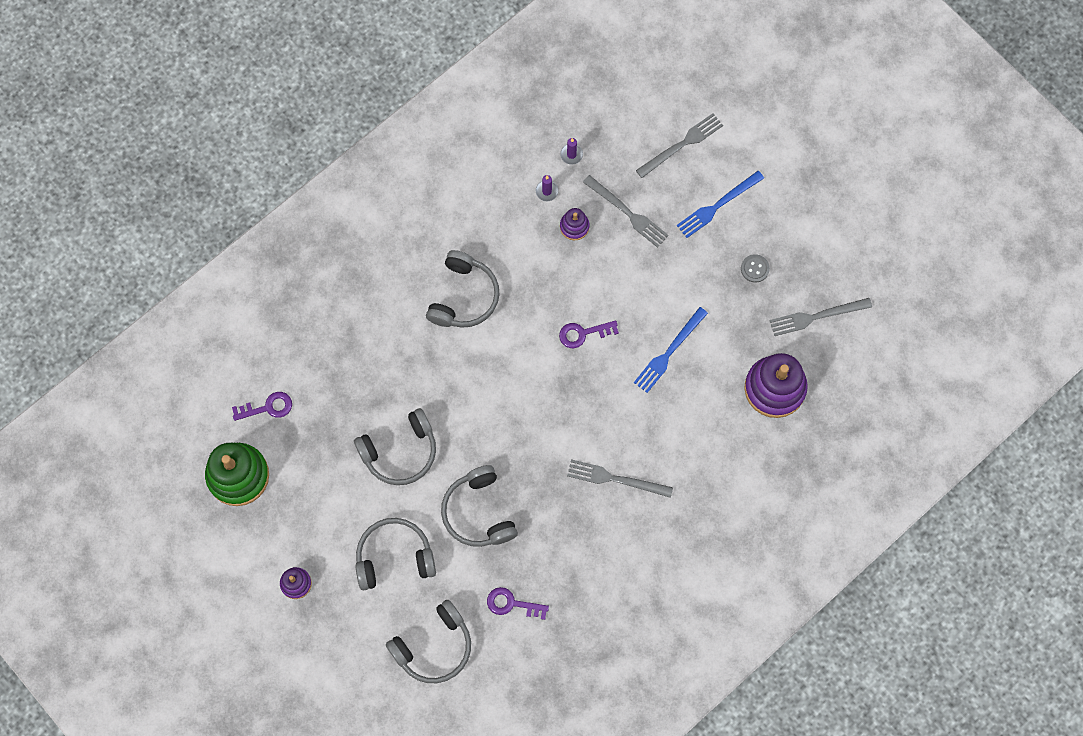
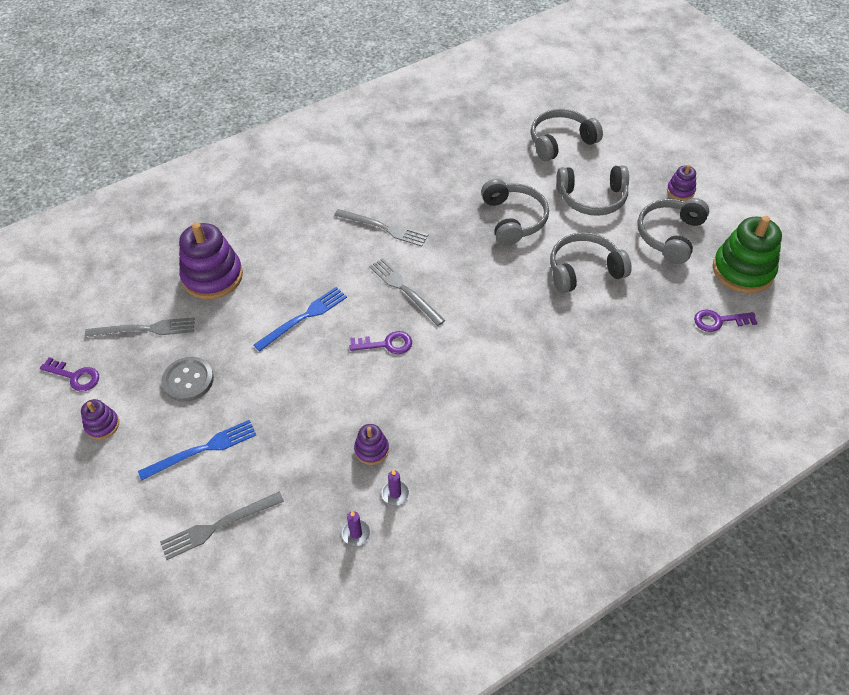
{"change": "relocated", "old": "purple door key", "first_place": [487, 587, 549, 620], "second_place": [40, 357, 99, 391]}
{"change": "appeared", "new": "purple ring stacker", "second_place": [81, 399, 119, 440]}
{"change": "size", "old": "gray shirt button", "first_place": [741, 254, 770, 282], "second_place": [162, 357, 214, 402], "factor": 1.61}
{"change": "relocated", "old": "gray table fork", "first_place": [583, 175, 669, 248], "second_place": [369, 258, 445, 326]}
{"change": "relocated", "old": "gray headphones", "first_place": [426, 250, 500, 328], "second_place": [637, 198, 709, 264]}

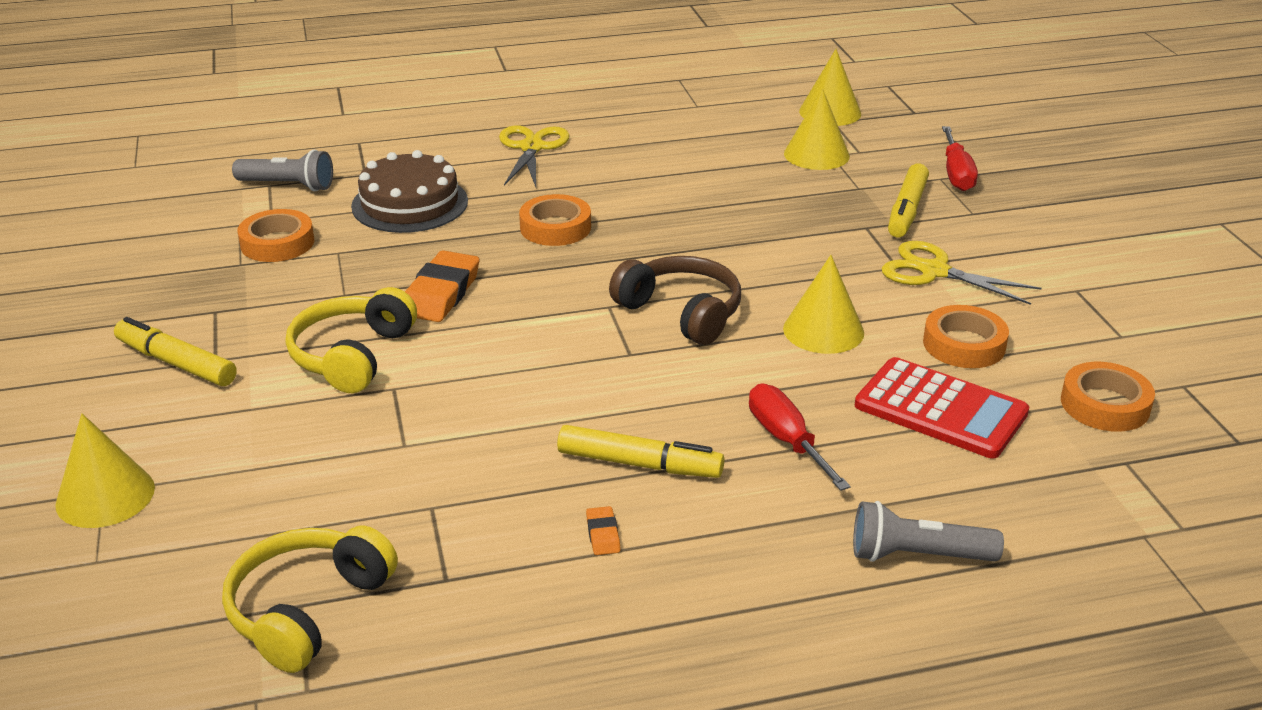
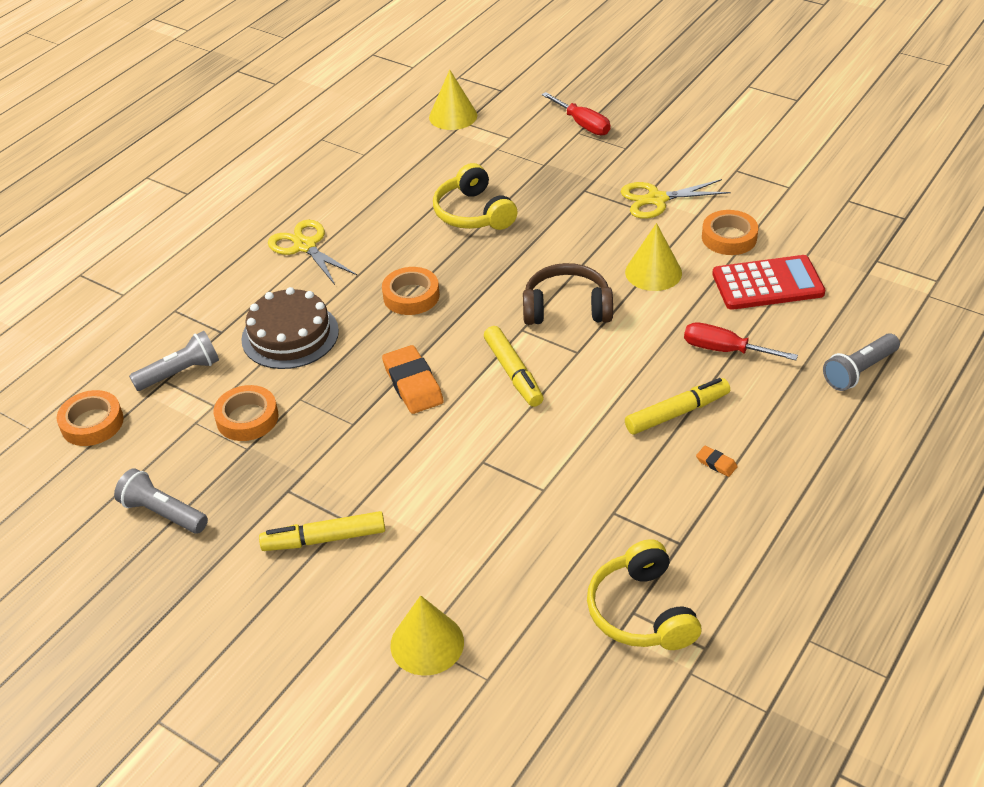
{"change": "relocated", "old": "orange roll of tape", "first_place": [1061, 362, 1155, 432], "second_place": [57, 390, 124, 446]}
{"change": "appeared", "new": "gray torch", "second_place": [114, 468, 208, 534]}
{"change": "relocated", "old": "bright yellow headphones", "first_place": [286, 287, 417, 393], "second_place": [433, 163, 517, 230]}
{"change": "relocated", "old": "bright yellow marker pen", "first_place": [888, 163, 929, 237], "second_place": [484, 326, 544, 407]}
{"change": "missing", "old": "bright yellow solid cone", "first_place": [784, 88, 850, 170]}

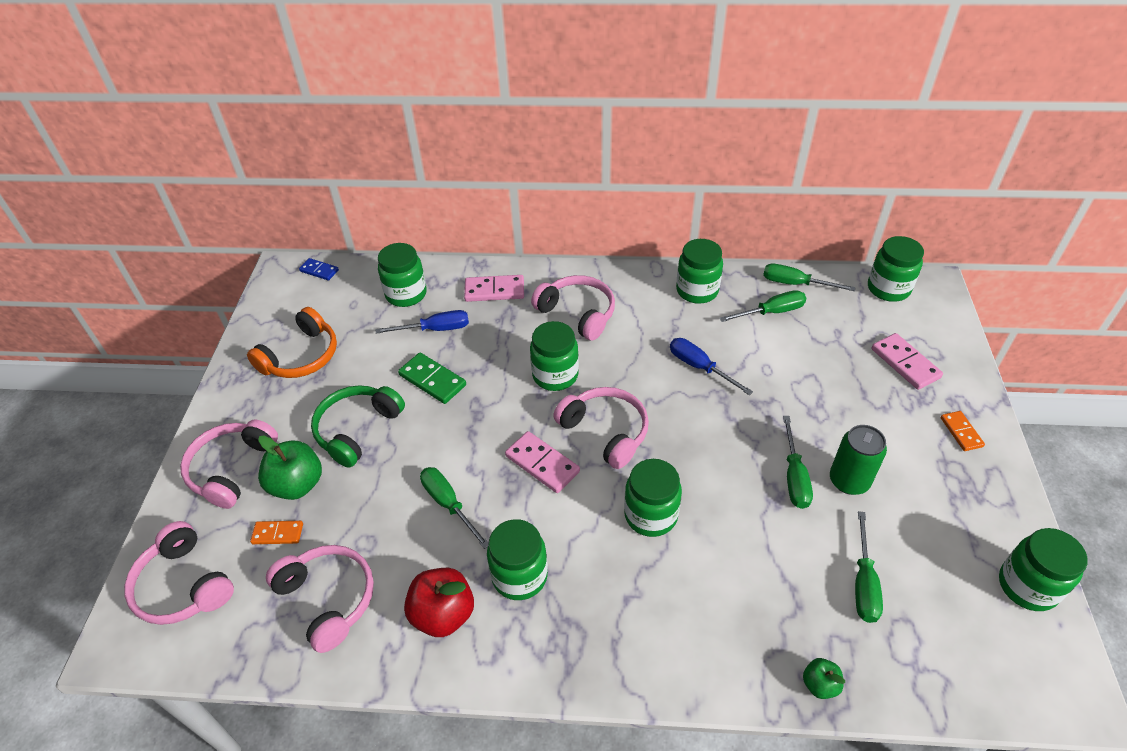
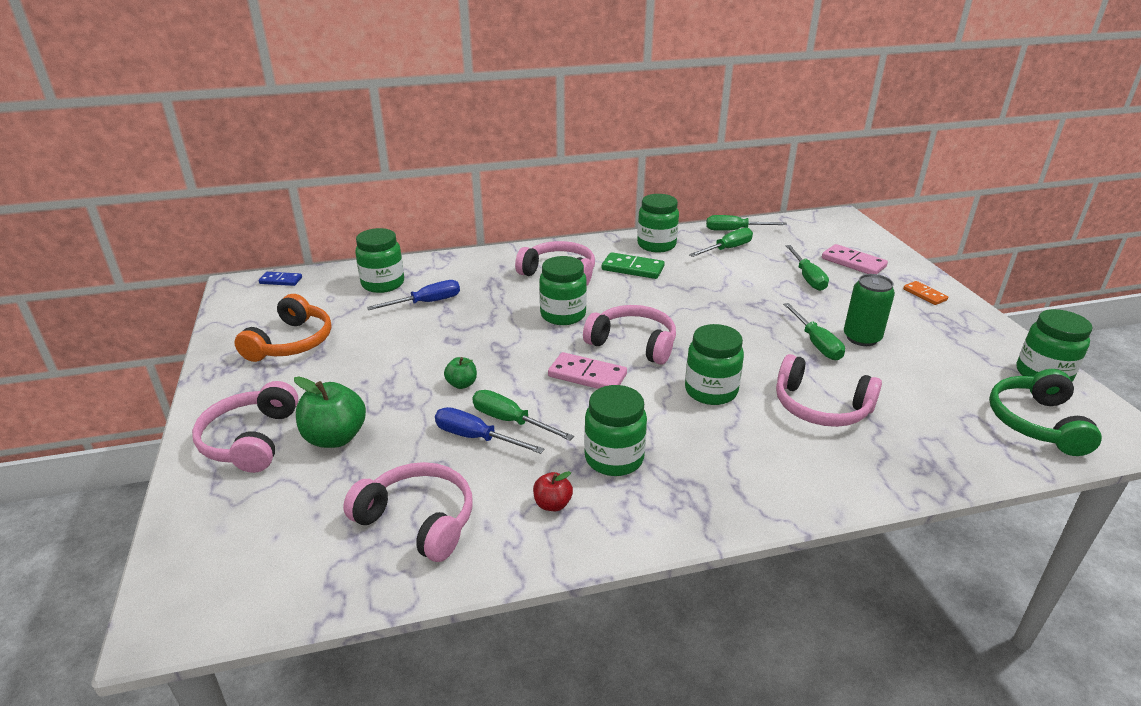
{"change": "relocated", "old": "cobalt screwdriver", "first_place": [670, 338, 753, 395], "second_place": [435, 407, 544, 454]}
{"change": "relocated", "old": "leaf-green toy apple", "first_place": [803, 658, 845, 699], "second_place": [444, 357, 477, 389]}
{"change": "size", "old": "crimson toy apple", "first_place": [404, 568, 474, 637], "second_place": [533, 471, 573, 511], "factor": 0.53}
{"change": "relocated", "old": "leaf-green domino piece", "first_place": [398, 353, 466, 404], "second_place": [602, 252, 665, 279]}
{"change": "relocated", "old": "pink headphones", "first_place": [124, 521, 234, 625], "second_place": [776, 354, 882, 427]}
{"change": "relocated", "old": "leaf-green screwdriver", "first_place": [855, 511, 883, 623], "second_place": [786, 245, 829, 291]}
{"change": "relocated", "old": "leaf-green headphones", "first_place": [311, 385, 405, 468], "second_place": [989, 369, 1102, 456]}
{"change": "missing", "old": "orange domino piece", "first_place": [250, 521, 303, 544]}
{"change": "missing", "old": "pink domino piece", "first_place": [464, 275, 524, 302]}
{"change": "missing", "old": "leaf-green jam jar", "first_place": [868, 236, 924, 302]}

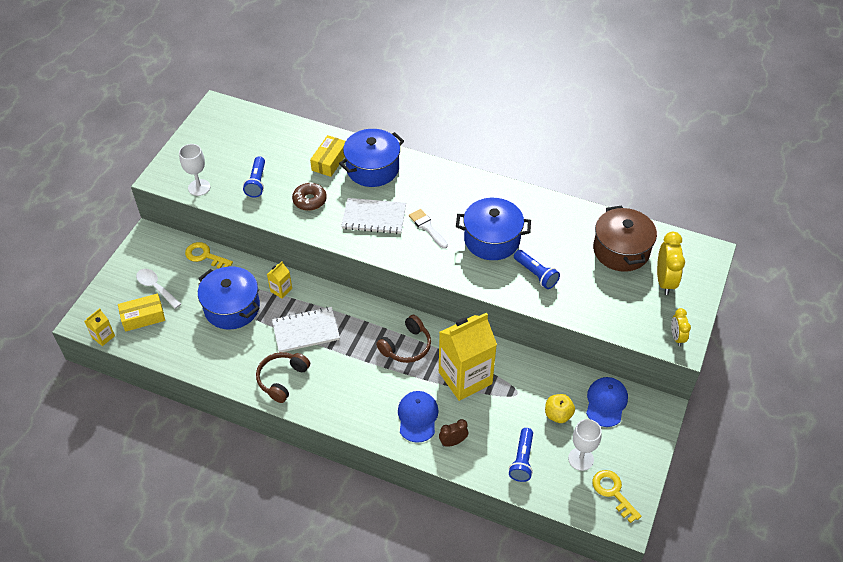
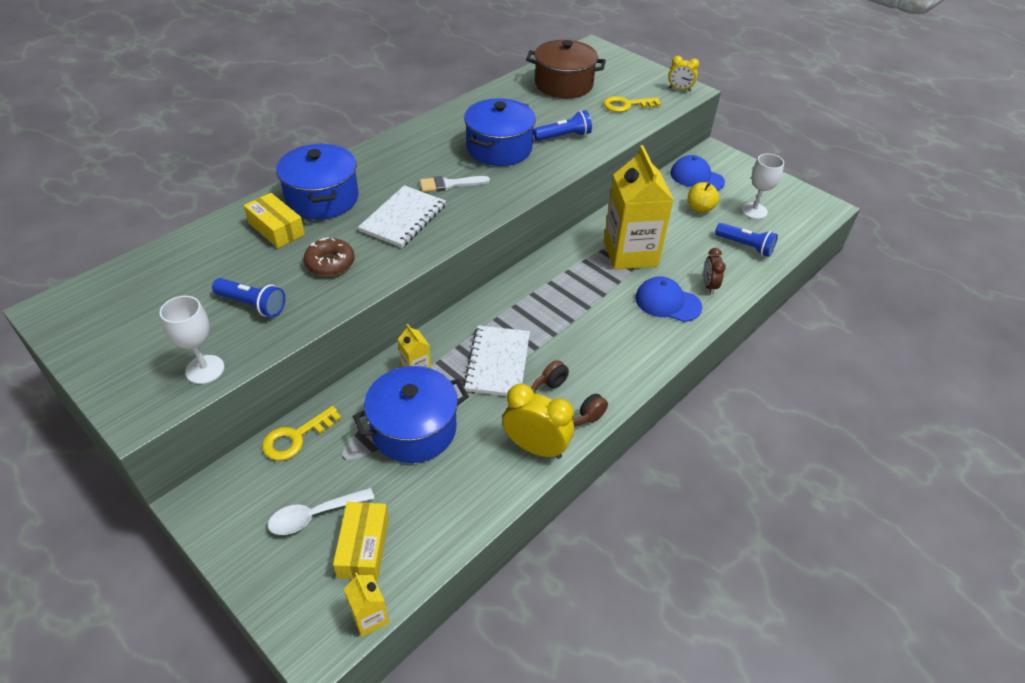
{"change": "relocated", "old": "bright yellow bedside clock", "first_place": [657, 232, 685, 295], "second_place": [503, 383, 574, 459]}
{"change": "relocated", "old": "bright yellow door key", "first_place": [592, 470, 641, 523], "second_place": [603, 96, 661, 112]}
{"change": "missing", "old": "dark brown headphones", "first_place": [376, 315, 431, 363]}

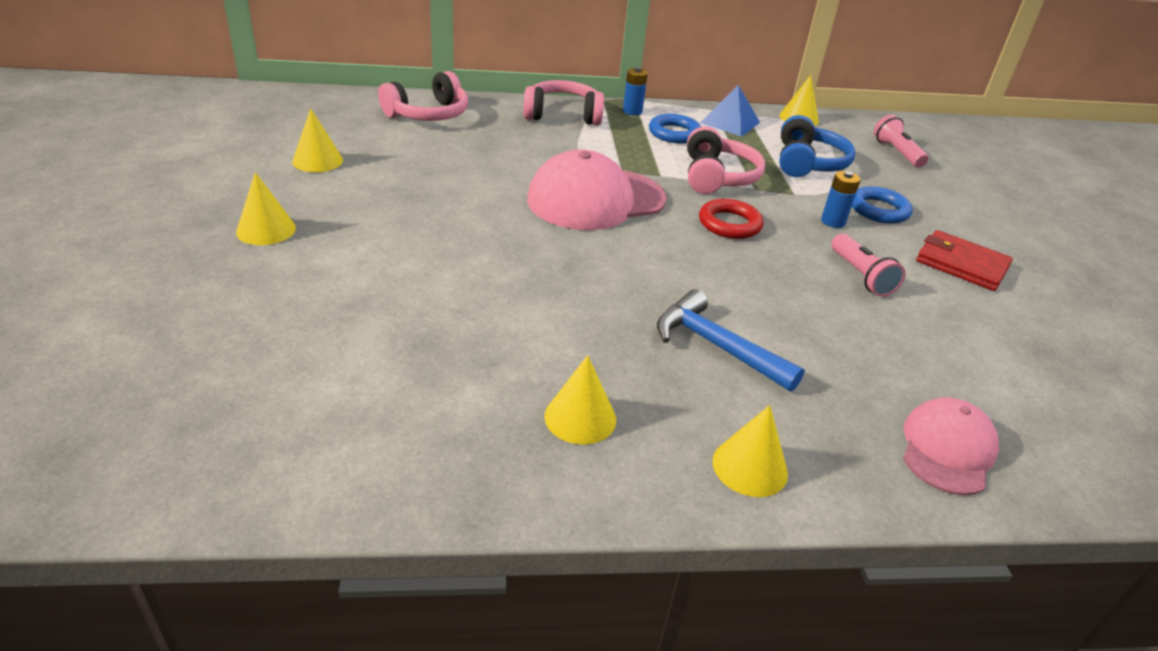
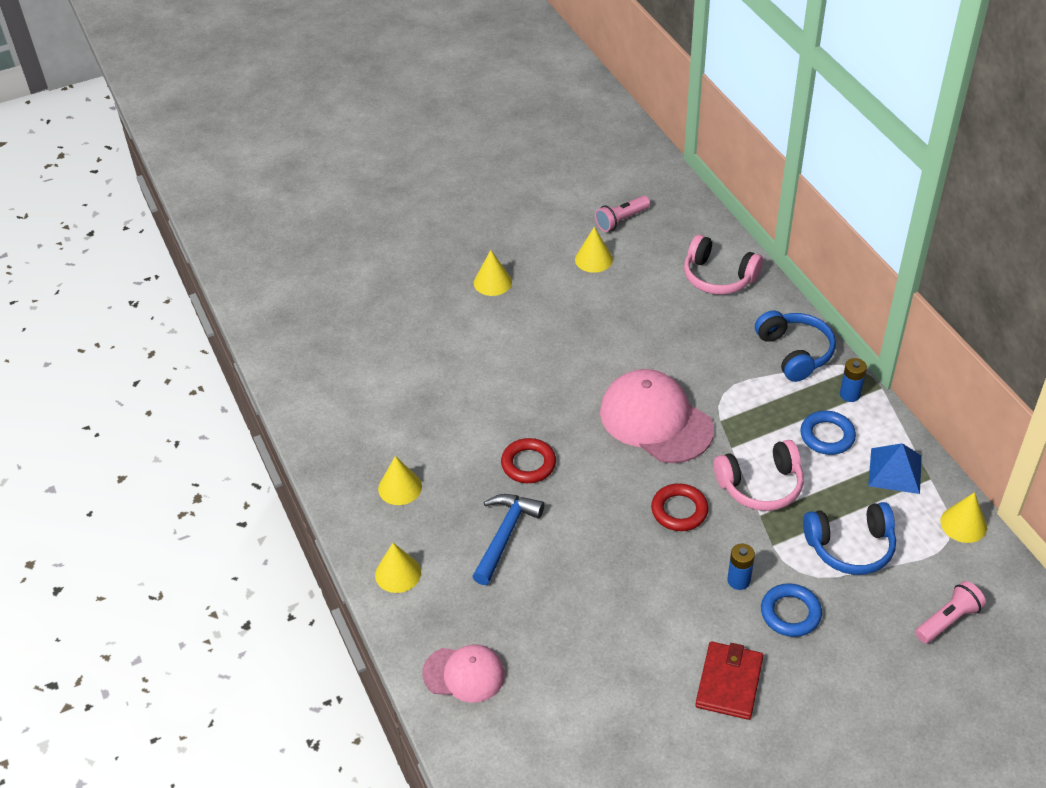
{"change": "appeared", "new": "crimson hoop", "second_place": [501, 438, 556, 483]}
{"change": "relocated", "old": "pink torch", "first_place": [832, 234, 905, 297], "second_place": [595, 196, 650, 232]}
{"change": "colour", "old": "pink headphones", "new": "cobalt headphones", "first_place": [524, 80, 604, 125], "second_place": [755, 310, 836, 382]}

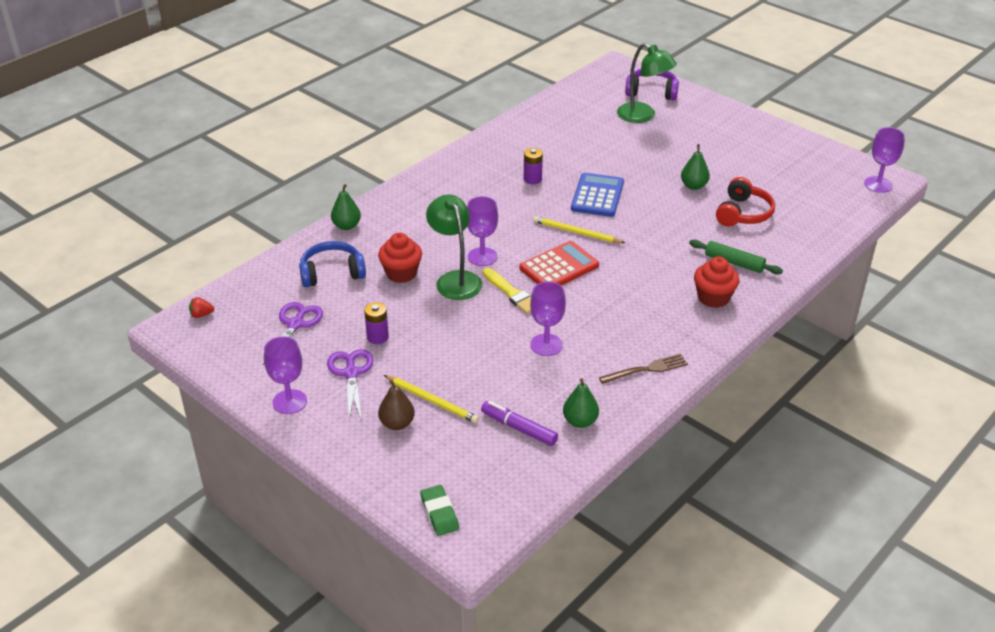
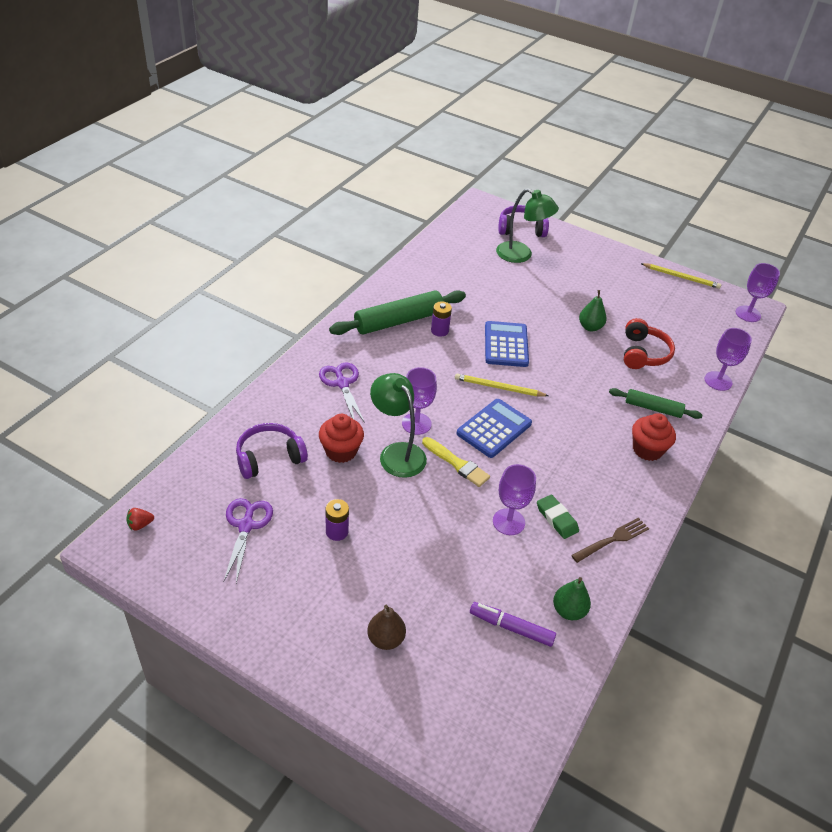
{"change": "colour", "old": "cobalt headphones", "new": "purple headphones", "first_place": [299, 241, 366, 287], "second_place": [236, 423, 308, 479]}
{"change": "relocated", "old": "purple shears", "first_place": [327, 349, 374, 420], "second_place": [319, 363, 365, 423]}
{"change": "appeared", "new": "leaf-green dough roller", "second_place": [329, 290, 466, 335]}
{"change": "colour", "old": "crimson adding machine", "new": "cobalt adding machine", "first_place": [519, 241, 599, 286], "second_place": [456, 399, 532, 458]}
{"change": "relocated", "old": "leaf-green eraser", "first_place": [420, 485, 459, 536], "second_place": [537, 494, 579, 539]}
{"change": "relocated", "old": "bright yellow lead pencil", "first_place": [384, 375, 479, 423], "second_place": [641, 263, 721, 289]}
{"change": "relocated", "old": "purple goblet", "first_place": [264, 336, 307, 414], "second_place": [705, 328, 752, 391]}
{"change": "missing", "old": "leaf-green toy pear", "first_place": [331, 184, 361, 230]}

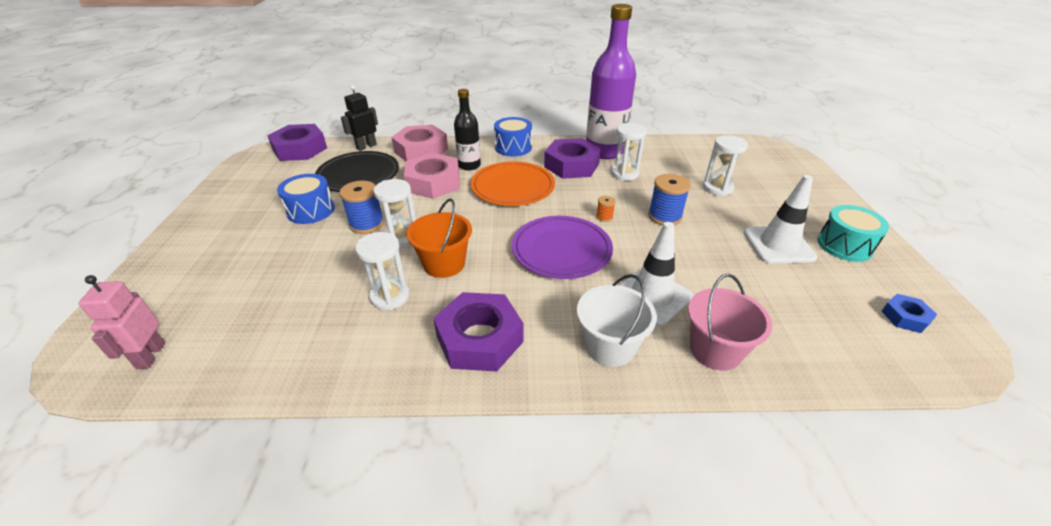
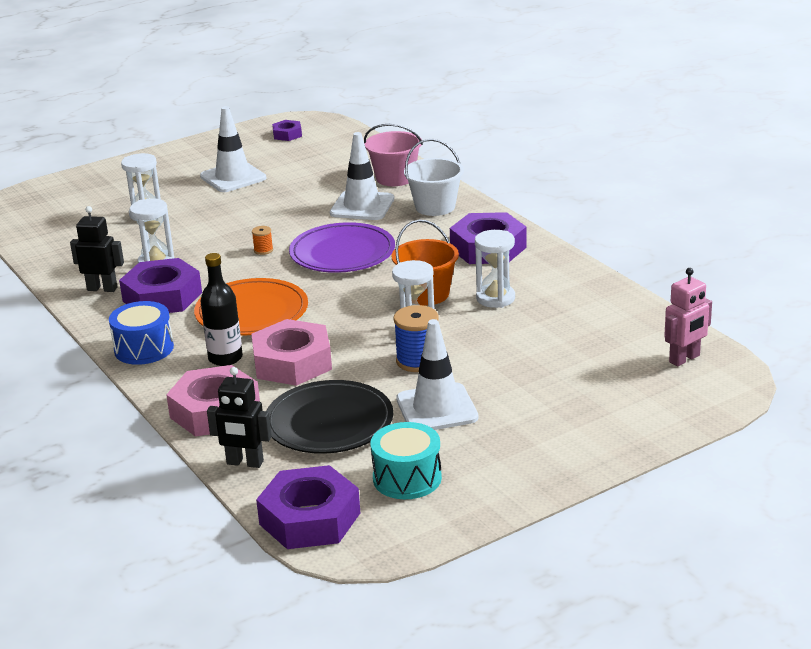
{"change": "exchanged", "old": "purple drink bottle", "new": "jet-black robot figure", "first_place": [586, 4, 636, 159], "second_place": [70, 206, 124, 292]}
{"change": "colour", "old": "cobalt nut", "new": "purple nut", "first_place": [881, 294, 937, 333], "second_place": [272, 120, 302, 141]}
{"change": "relocated", "old": "turquoise snare drum", "first_place": [817, 205, 889, 262], "second_place": [370, 422, 442, 499]}
{"change": "exchanged", "old": "cobalt snare drum", "new": "pure white safety cone", "first_place": [277, 174, 335, 224], "second_place": [396, 319, 479, 430]}
{"change": "missing", "old": "cobalt reel of thread", "first_place": [648, 174, 691, 225]}

